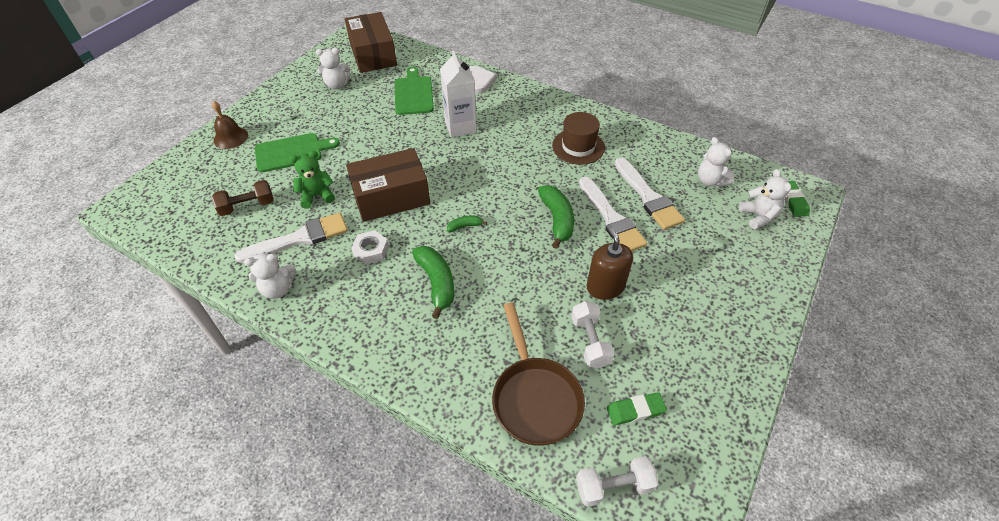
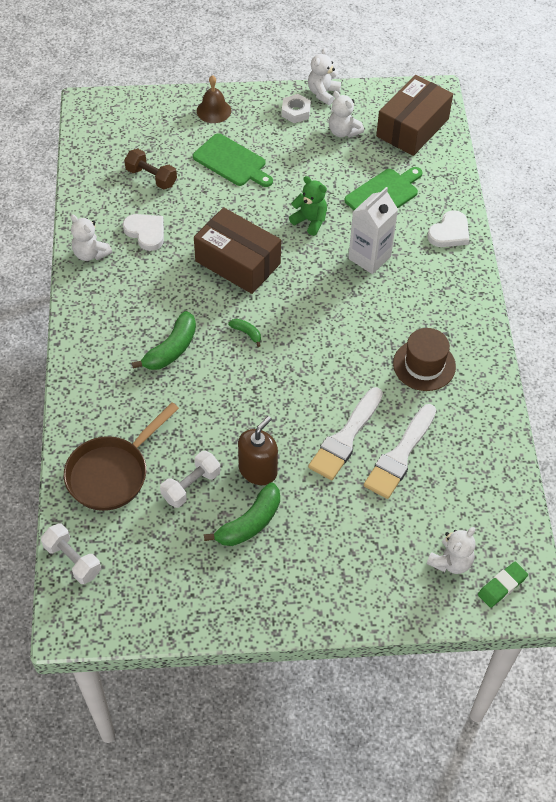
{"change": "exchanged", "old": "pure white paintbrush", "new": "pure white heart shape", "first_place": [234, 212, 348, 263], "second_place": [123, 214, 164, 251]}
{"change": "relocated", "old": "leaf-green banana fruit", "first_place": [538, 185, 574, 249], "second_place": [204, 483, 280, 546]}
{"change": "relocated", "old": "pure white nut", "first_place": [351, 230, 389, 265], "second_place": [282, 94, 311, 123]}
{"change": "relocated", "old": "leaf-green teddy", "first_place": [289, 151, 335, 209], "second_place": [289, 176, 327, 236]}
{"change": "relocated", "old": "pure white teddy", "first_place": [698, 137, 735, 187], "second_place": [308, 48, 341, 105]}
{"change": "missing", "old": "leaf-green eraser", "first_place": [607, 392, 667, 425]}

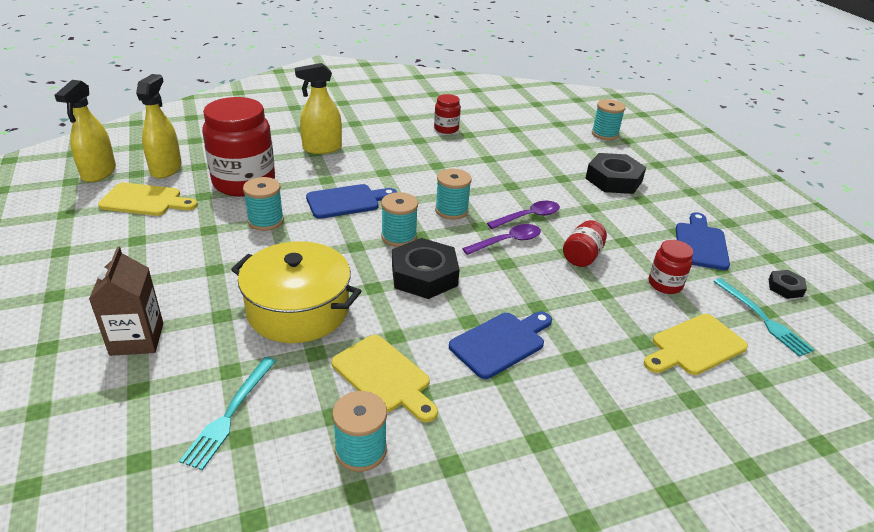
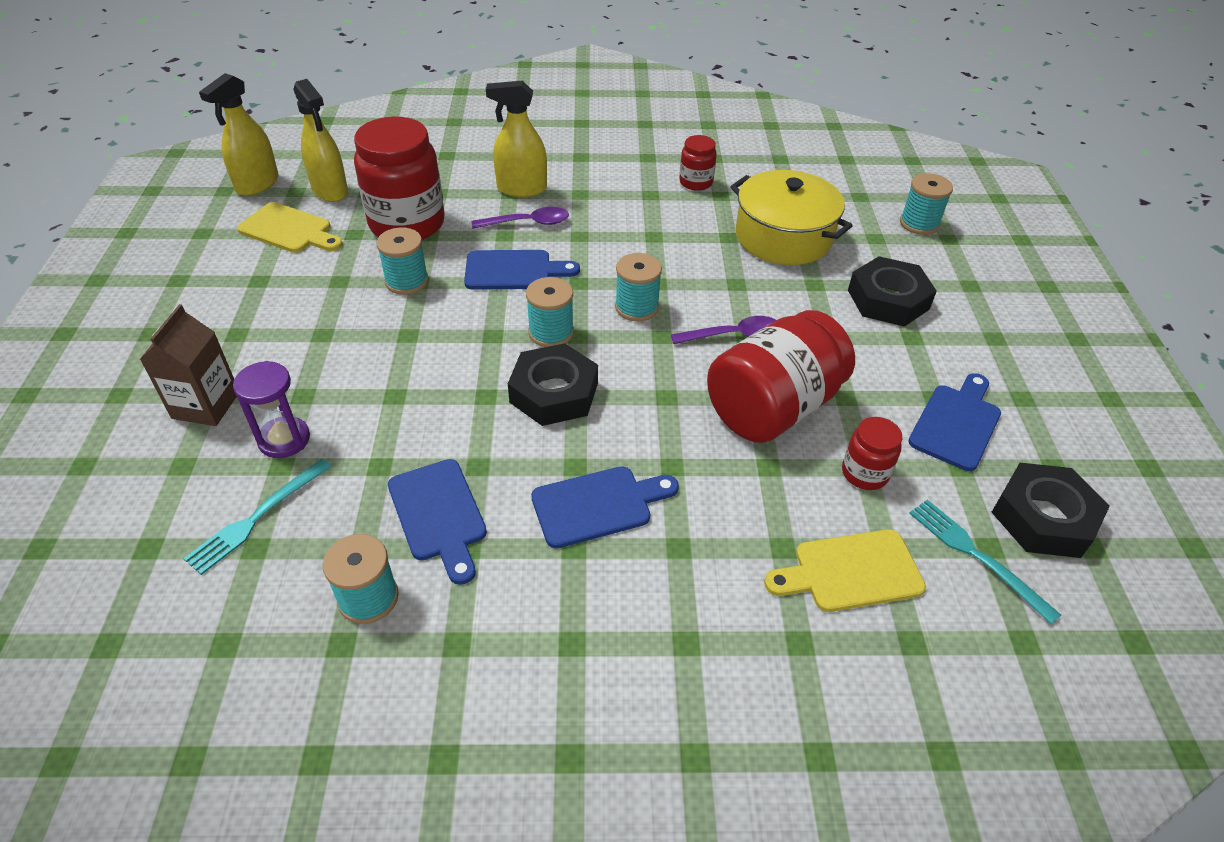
{"change": "appeared", "new": "purple sandglass", "second_place": [233, 361, 310, 458]}
{"change": "spun", "old": "bright yellow spray cleaner", "first_place": [136, 74, 182, 179], "second_place": [293, 79, 348, 202], "degrees": 120}
{"change": "colour", "old": "bright yellow chopping board", "new": "cobalt chopping board", "first_place": [331, 335, 438, 422], "second_place": [388, 459, 487, 585]}
{"change": "relocated", "old": "purple tablespoon", "first_place": [462, 224, 541, 255], "second_place": [472, 207, 569, 229]}
{"change": "size", "old": "crimson jam jar", "first_place": [563, 220, 607, 267], "second_place": [707, 310, 855, 443], "factor": 2.09}
{"change": "relocated", "old": "bright yellow pot", "first_place": [231, 241, 361, 343], "second_place": [730, 170, 853, 265]}
{"change": "spun", "old": "turquoise table fork", "first_place": [713, 278, 814, 357], "second_place": [909, 500, 1061, 624], "degrees": 150}
{"change": "size", "old": "jet-black nut", "first_place": [769, 270, 807, 299], "second_place": [992, 463, 1110, 558], "factor": 1.99}

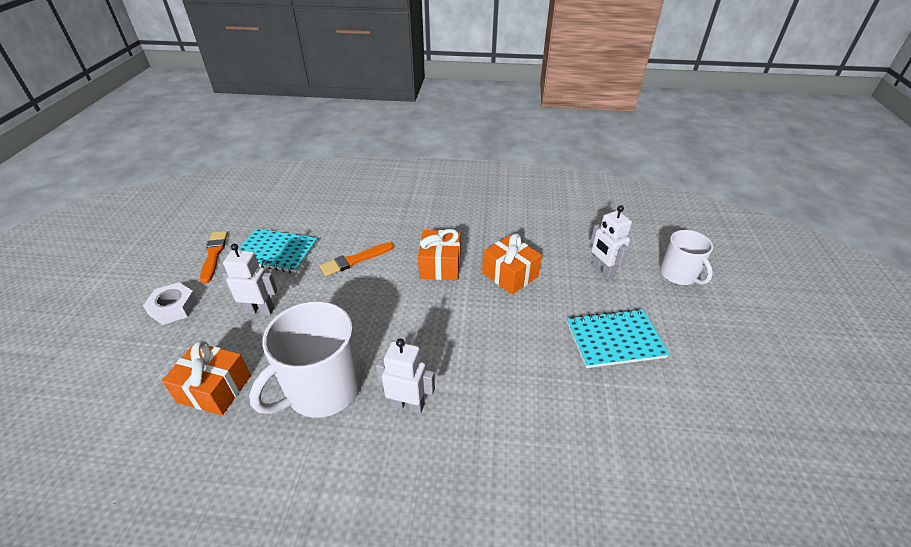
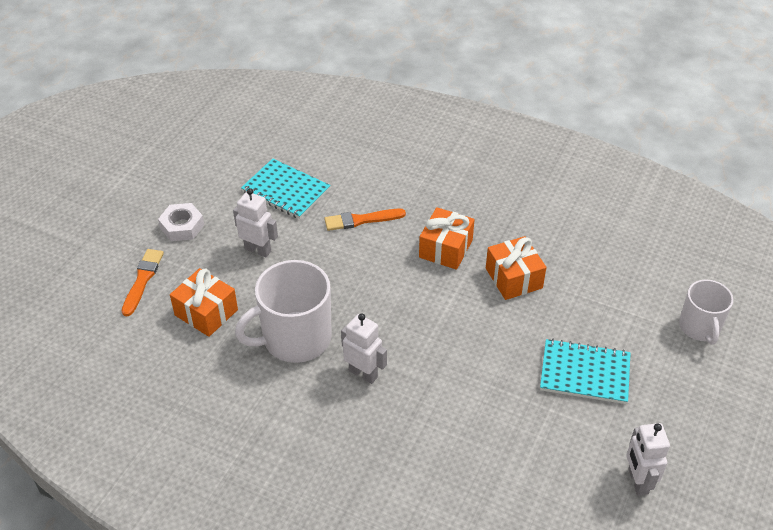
{"change": "relocated", "old": "orange paintbrush", "first_place": [200, 231, 228, 284], "second_place": [122, 249, 164, 316]}
{"change": "relocated", "old": "pure white robot figure", "first_place": [590, 205, 632, 279], "second_place": [626, 423, 670, 496]}

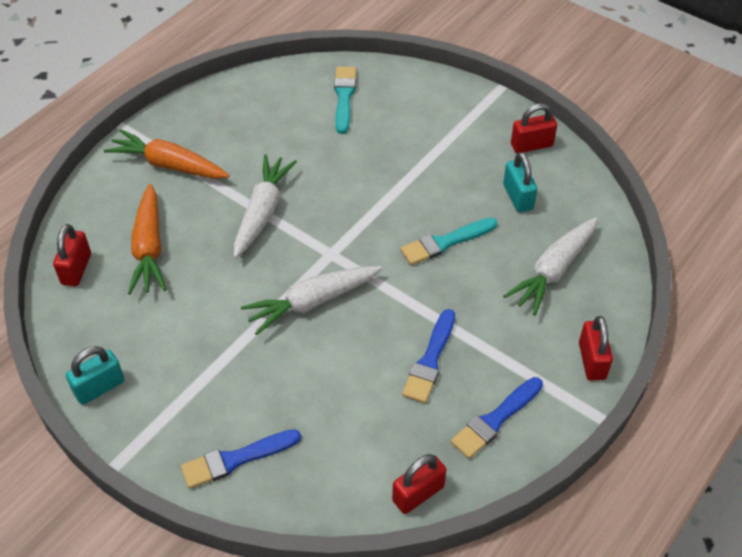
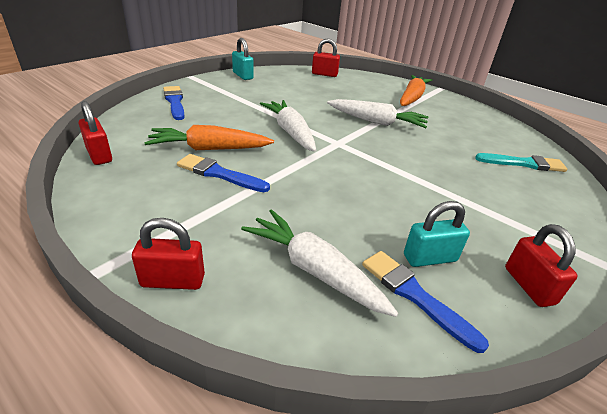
{"change": "relocated", "old": "orange root vegetable", "first_place": [128, 184, 167, 294], "second_place": [144, 125, 274, 150]}
{"change": "relocated", "old": "cobalt paintbrush", "first_place": [451, 377, 543, 459], "second_place": [362, 251, 489, 353]}
{"change": "missing", "old": "turquoise paintbrush", "first_place": [400, 217, 498, 265]}

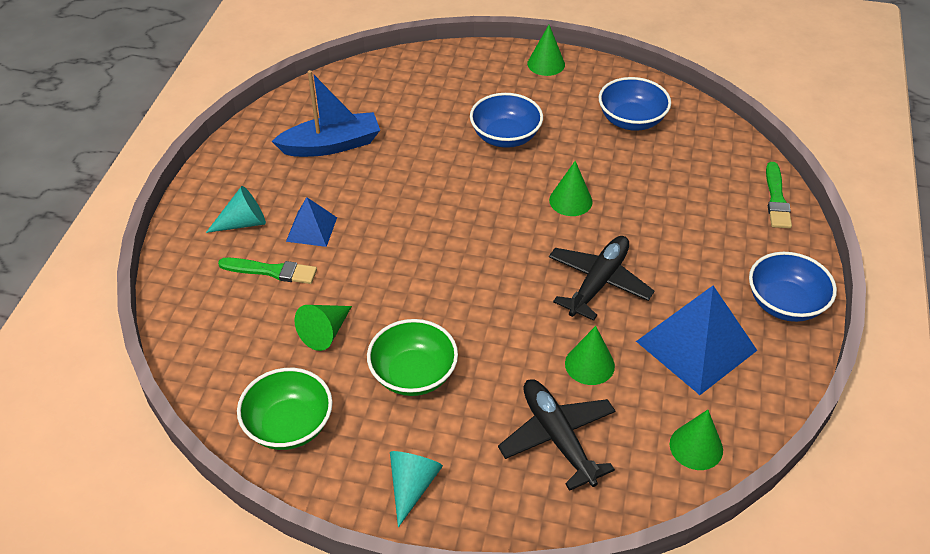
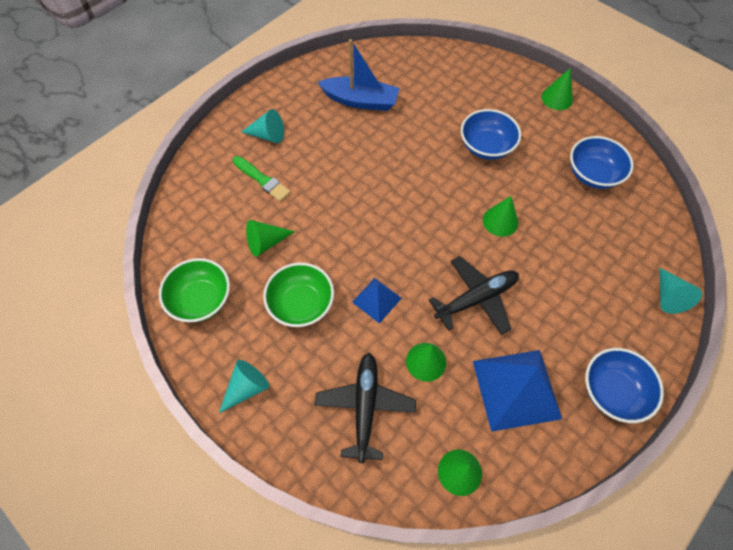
{"change": "relocated", "old": "cobalt pyramid shape", "first_place": [286, 197, 337, 247], "second_place": [352, 278, 402, 324]}
{"change": "exchanged", "old": "leaf-green paintbrush", "new": "turquoise solid cone", "first_place": [766, 162, 792, 228], "second_place": [659, 268, 702, 314]}

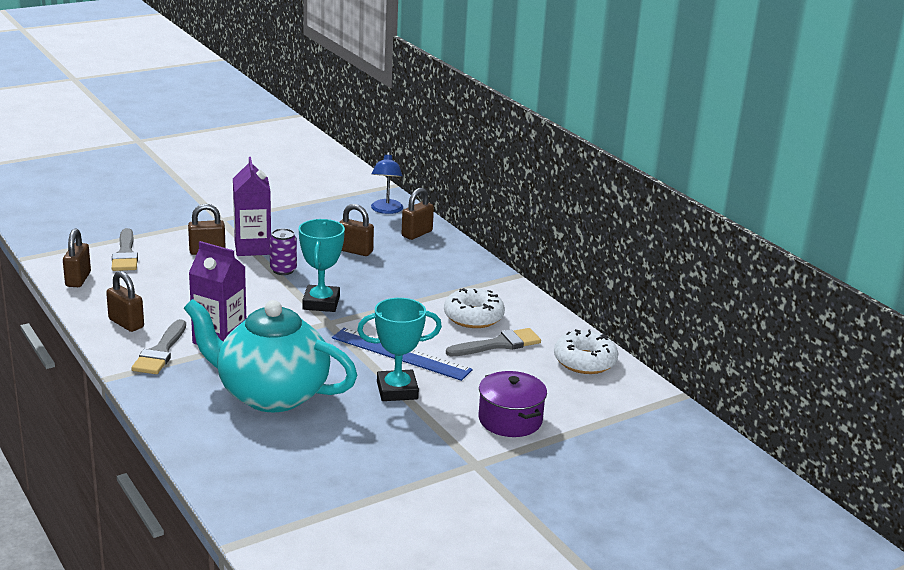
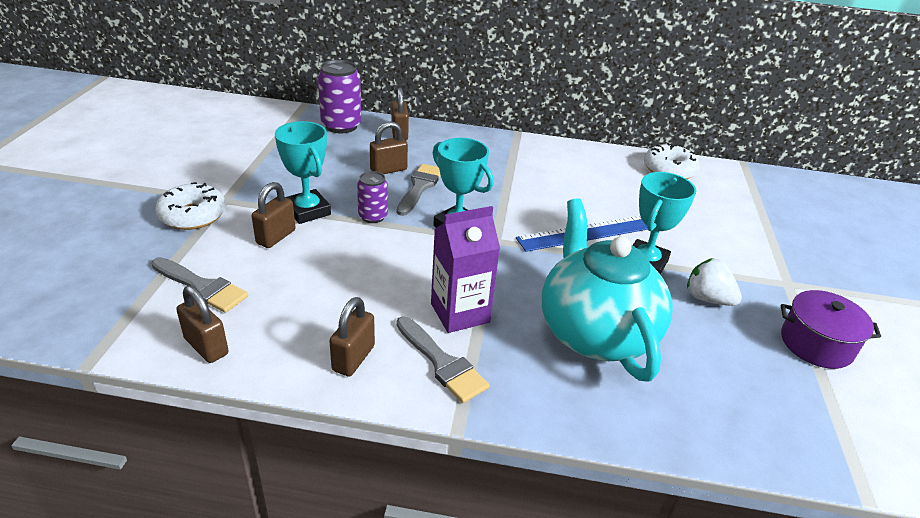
{"change": "relocated", "old": "pure white doughnut", "first_place": [444, 288, 505, 328], "second_place": [155, 182, 226, 230]}
{"change": "exchanged", "old": "purple carton", "new": "turquoise award cup", "first_place": [233, 157, 271, 256], "second_place": [275, 121, 331, 224]}
{"change": "exchanged", "old": "cobalt reading lamp", "new": "purple tin", "first_place": [371, 152, 403, 214], "second_place": [318, 60, 361, 133]}
{"change": "spun", "old": "dark brown lock", "first_place": [106, 271, 144, 332], "second_place": [329, 297, 375, 377], "degrees": -60}
{"change": "relocated", "old": "gray paintbrush", "first_place": [446, 328, 541, 356], "second_place": [397, 164, 441, 216]}
{"change": "spun", "old": "turquoise tea pot", "first_place": [184, 299, 357, 412], "second_place": [542, 198, 673, 382], "degrees": 105}
{"change": "appeared", "new": "pure white berry", "second_place": [687, 258, 742, 306]}
{"change": "relocated", "old": "purple pot", "first_place": [479, 371, 547, 437], "second_place": [781, 290, 881, 369]}

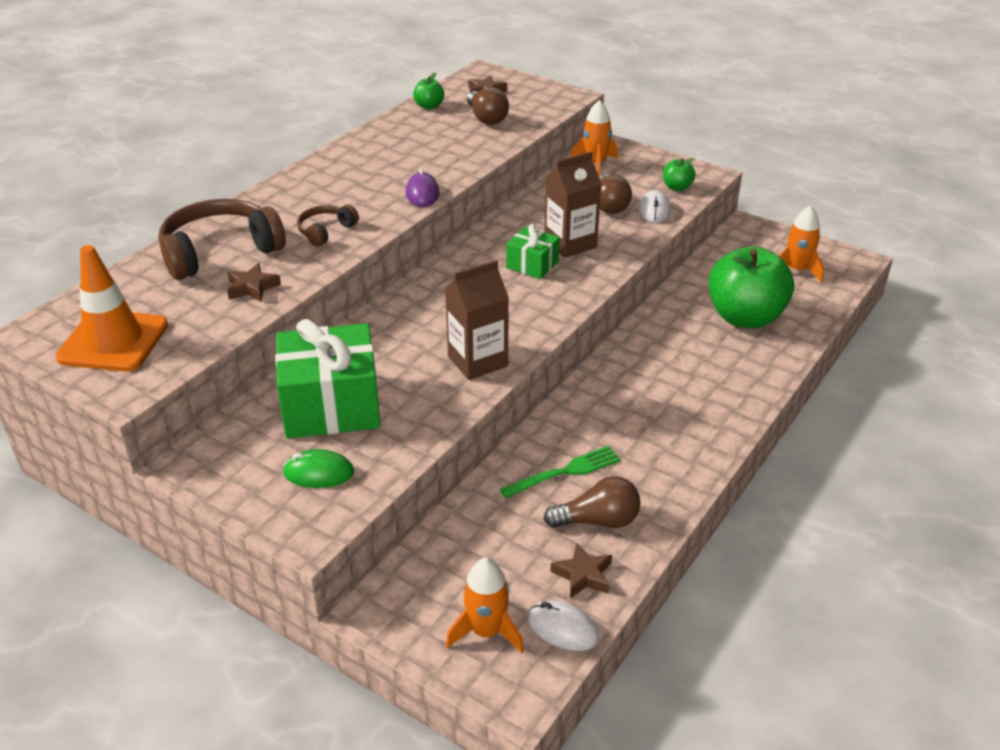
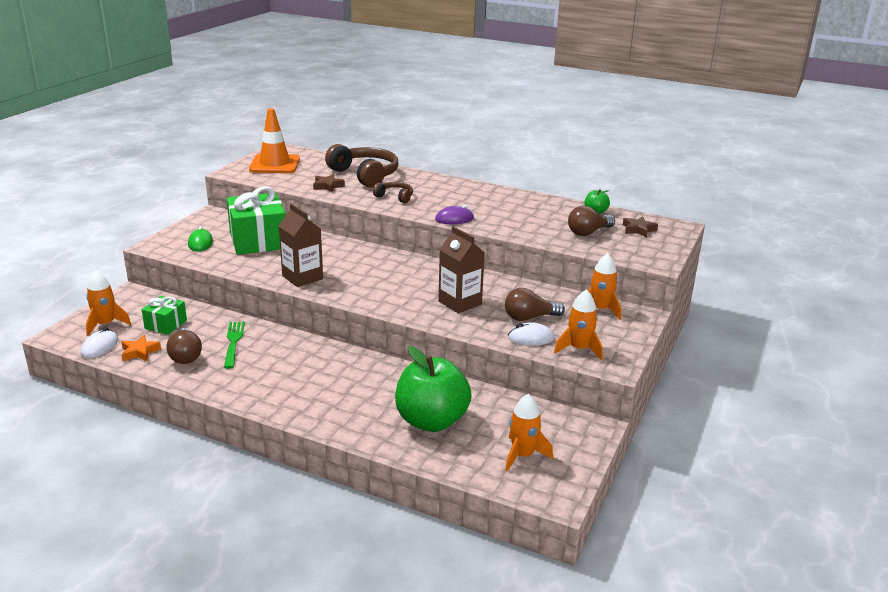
{"change": "colour", "old": "dark brown star shape", "new": "orange star shape", "first_place": [550, 543, 612, 598], "second_place": [121, 335, 161, 361]}
{"change": "relocated", "old": "leaf-green wrapped gift", "first_place": [506, 224, 560, 279], "second_place": [142, 296, 187, 335]}
{"change": "spun", "old": "leaf-green table fork", "first_place": [500, 446, 621, 498], "second_place": [224, 321, 245, 369], "degrees": -150}
{"change": "exchanged", "old": "leaf-green toy apple", "new": "orange spaceship", "first_place": [663, 158, 696, 191], "second_place": [554, 289, 603, 360]}

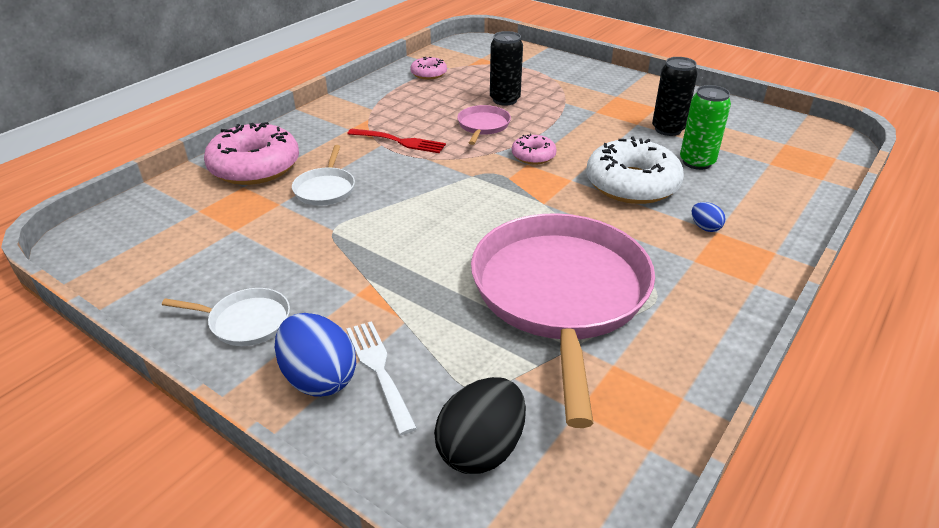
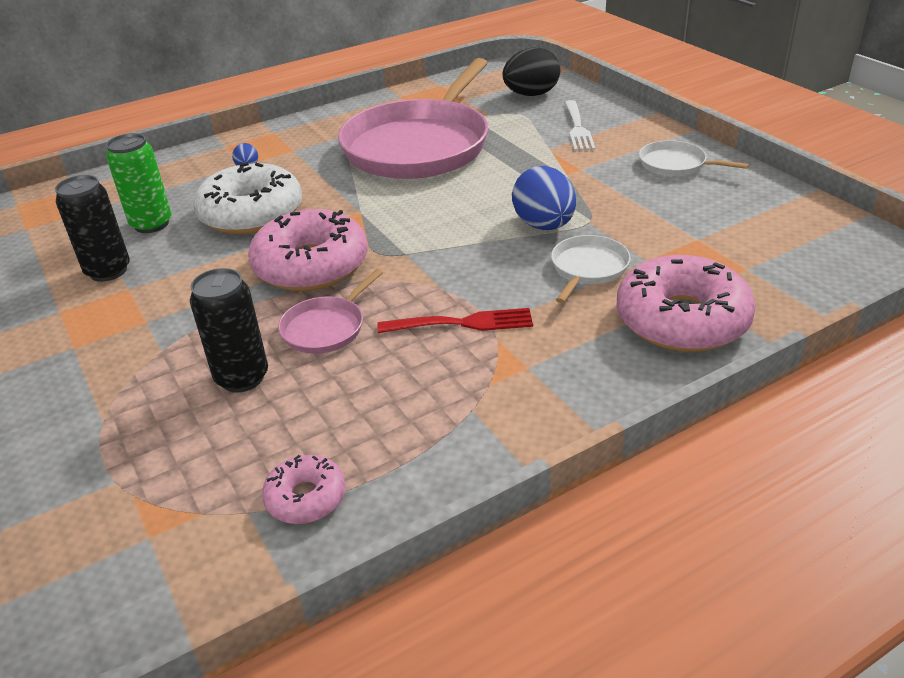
{"change": "size", "old": "pink doughnut", "first_place": [512, 134, 557, 165], "second_place": [248, 209, 367, 291], "factor": 1.98}
{"change": "spun", "old": "crimson table fork", "first_place": [347, 129, 446, 153], "second_place": [377, 308, 533, 333], "degrees": 135}
{"change": "relocated", "old": "cobalt egg shape", "first_place": [275, 313, 356, 397], "second_place": [512, 166, 576, 230]}

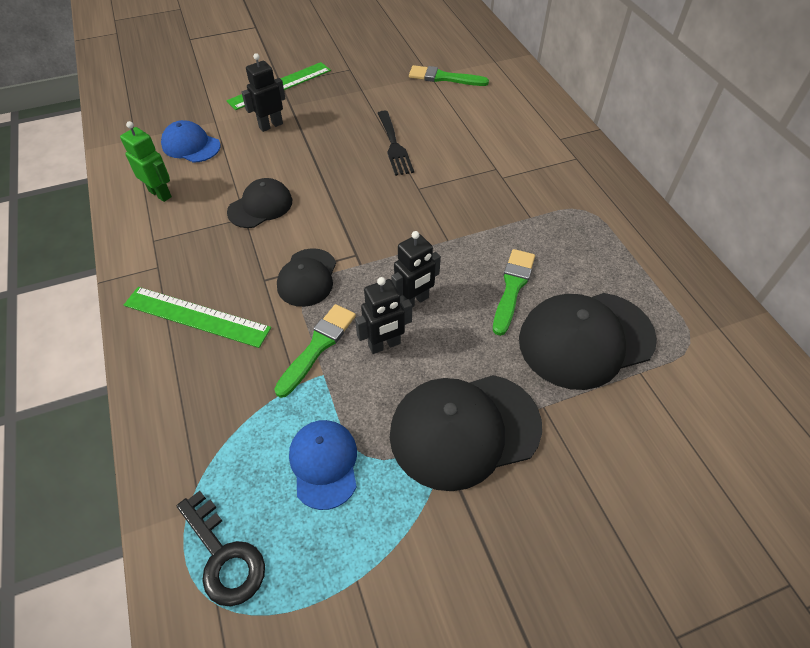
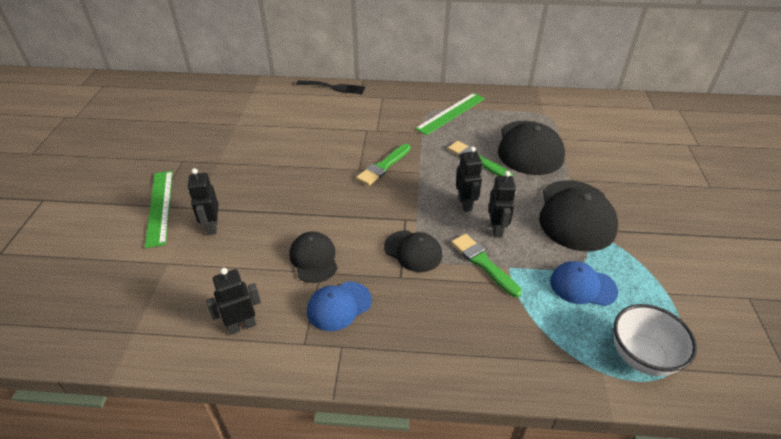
{"change": "colour", "old": "leaf-green robot figure", "new": "jet-black robot figure", "first_place": [120, 121, 172, 202], "second_place": [206, 268, 261, 335]}
{"change": "relocated", "old": "jet-black table fork", "first_place": [377, 111, 414, 176], "second_place": [296, 80, 365, 94]}
{"change": "relocated", "old": "cobalt cap", "first_place": [161, 120, 221, 163], "second_place": [307, 282, 372, 331]}
{"change": "relocated", "old": "leaf-green paintbrush", "first_place": [409, 65, 489, 86], "second_place": [356, 144, 411, 186]}
{"change": "relocated", "old": "leaf-green measuring stick", "first_place": [124, 287, 271, 348], "second_place": [415, 93, 485, 135]}
{"change": "exchanged", "old": "jet-black door key", "new": "pure white serving bowl", "first_place": [177, 491, 265, 607], "second_place": [614, 304, 697, 376]}

